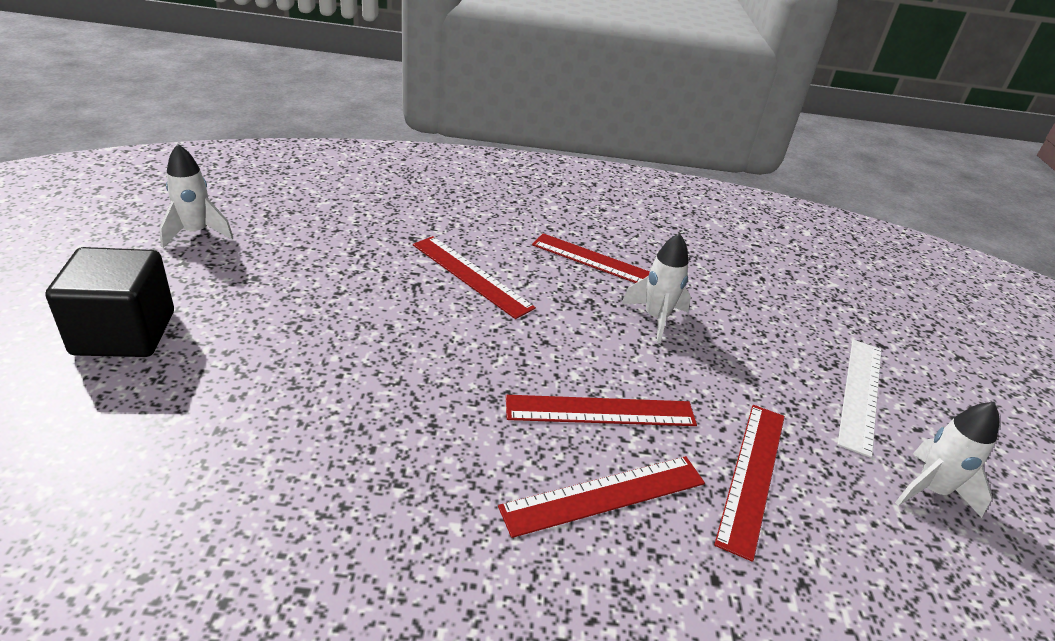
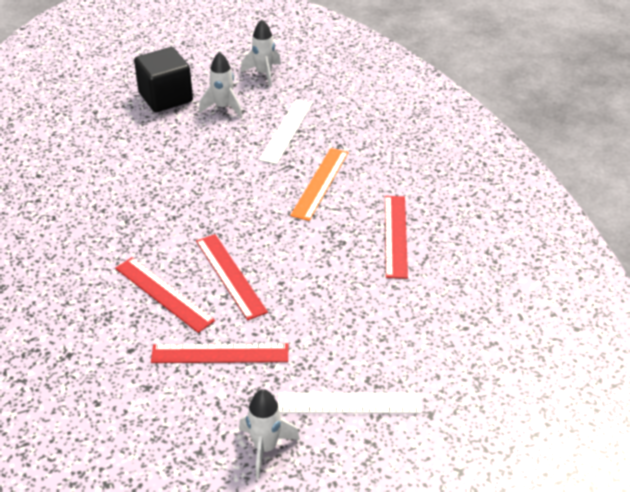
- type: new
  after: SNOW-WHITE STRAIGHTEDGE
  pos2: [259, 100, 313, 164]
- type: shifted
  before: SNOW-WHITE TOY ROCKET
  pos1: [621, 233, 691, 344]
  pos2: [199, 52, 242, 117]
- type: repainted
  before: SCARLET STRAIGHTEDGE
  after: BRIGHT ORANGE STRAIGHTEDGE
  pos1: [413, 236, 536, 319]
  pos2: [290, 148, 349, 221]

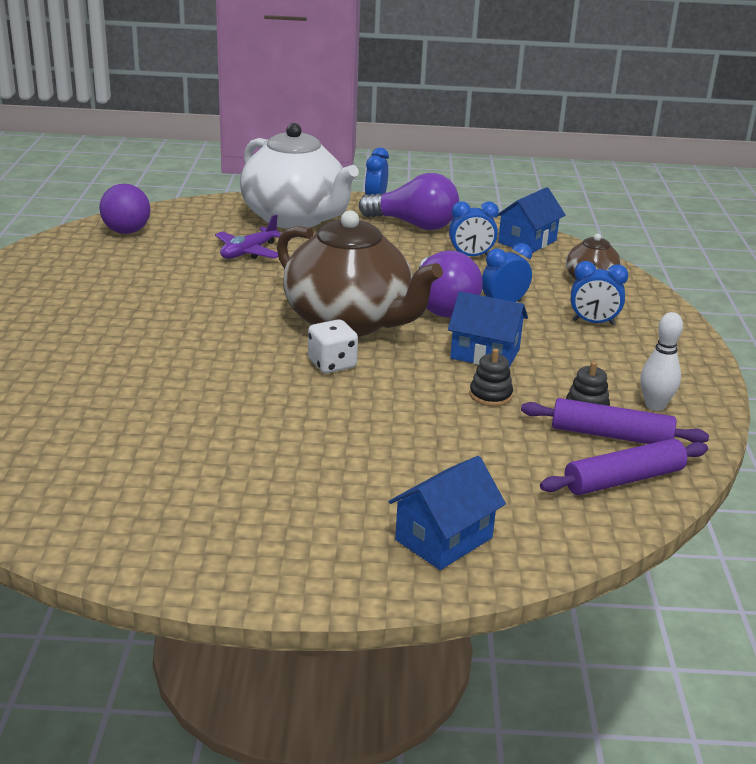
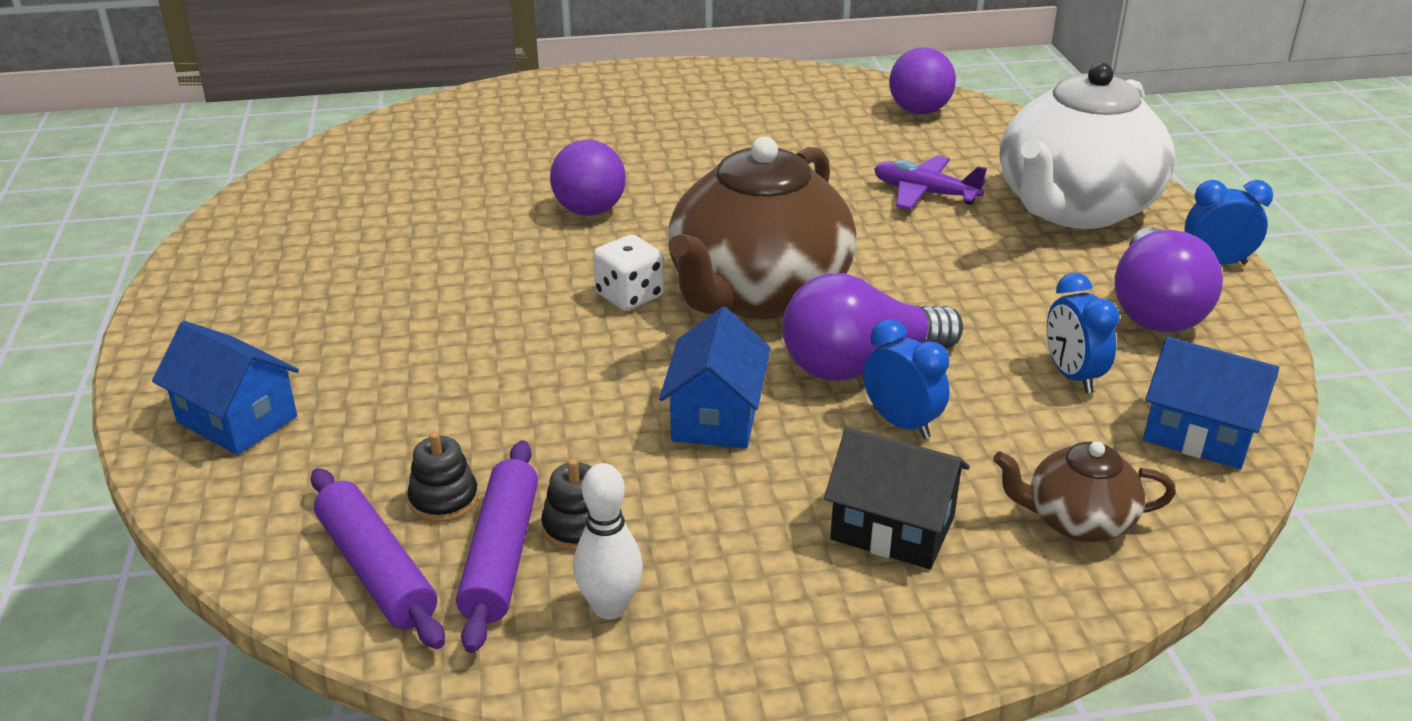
- type: new
  after: VIOLET SPHERE
  pos2: [550, 140, 626, 216]
- type: shifted
  before: JET-BLACK STACKING TOY
  pos1: [469, 349, 513, 406]
  pos2: [407, 432, 478, 522]
- type: swapped
  before: ROYAL BLUE CLOCK
  after: JET-BLACK COTTAGE
  pos1: [571, 261, 628, 325]
  pos2: [824, 427, 970, 569]

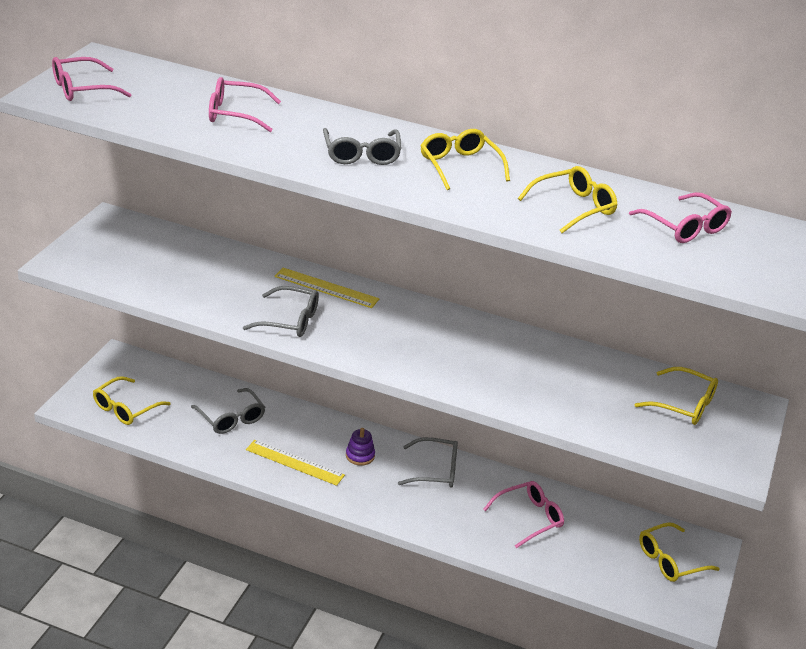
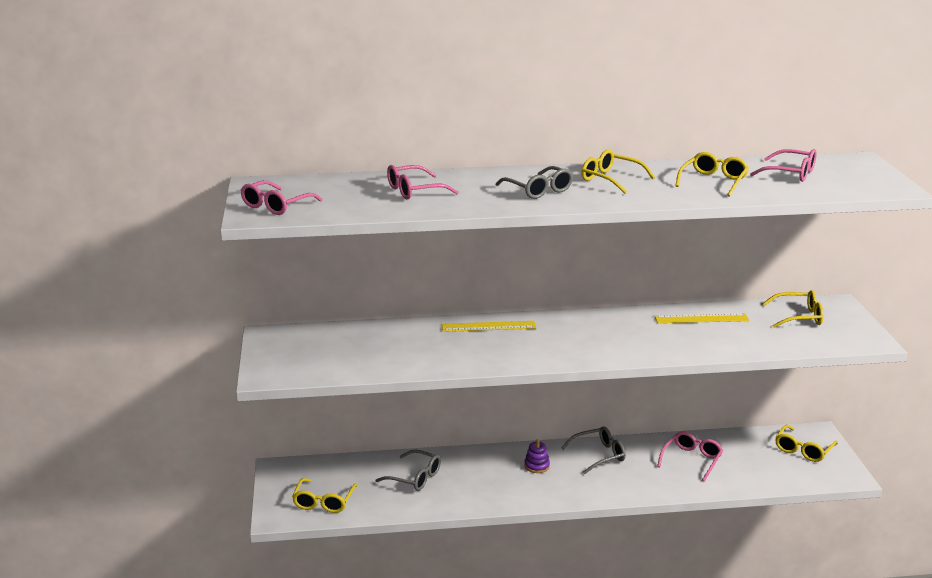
- type: gone
  before: ASH-GREY EYEGLASSES
  pos1: [243, 286, 319, 337]
- type: shifted
  before: GOLDEN STRAIGHTEDGE
  pos1: [246, 440, 345, 486]
  pos2: [654, 313, 749, 323]

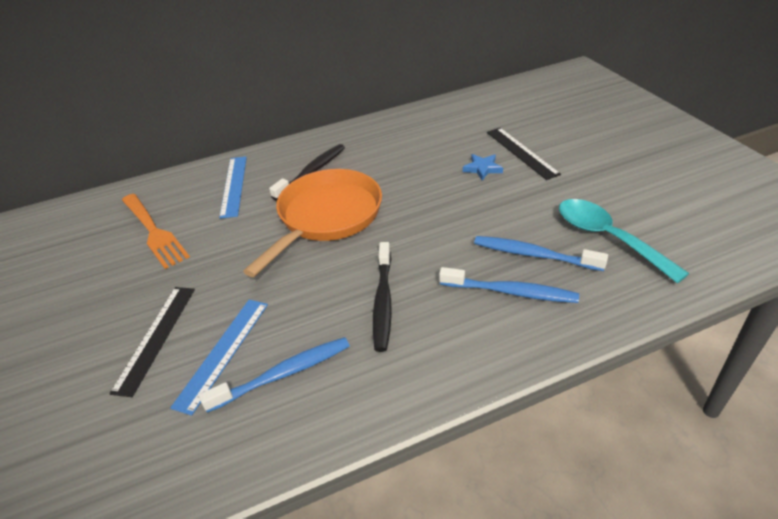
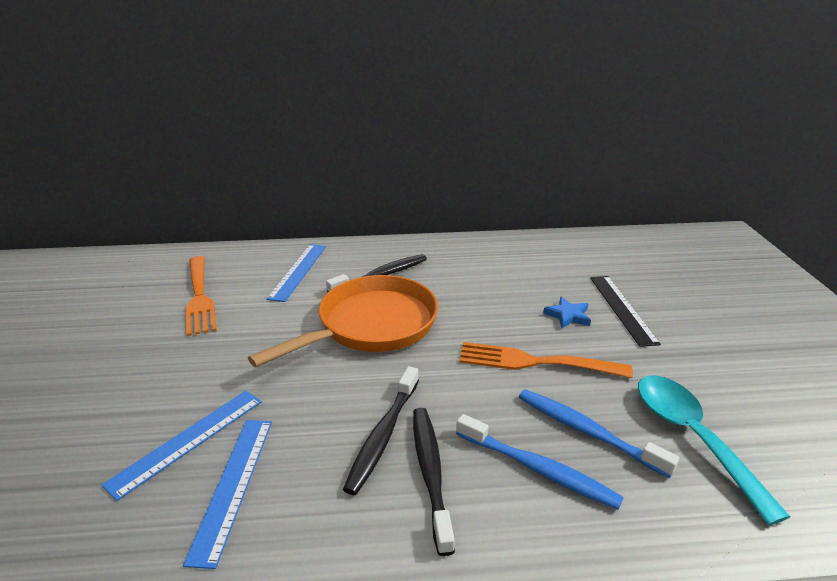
- type: gone
  before: JET-BLACK STRAIGHTEDGE
  pos1: [109, 287, 195, 397]
- type: new
  after: JET-BLACK DENTAL BRUSH
  pos2: [413, 408, 455, 556]
- type: new
  after: BRIGHT ORANGE TABLE FORK
  pos2: [459, 342, 633, 378]
- type: swapped
  before: ROYAL BLUE DENTAL BRUSH
  after: ROYAL BLUE STRAIGHTEDGE
  pos1: [199, 337, 350, 413]
  pos2: [183, 420, 272, 569]

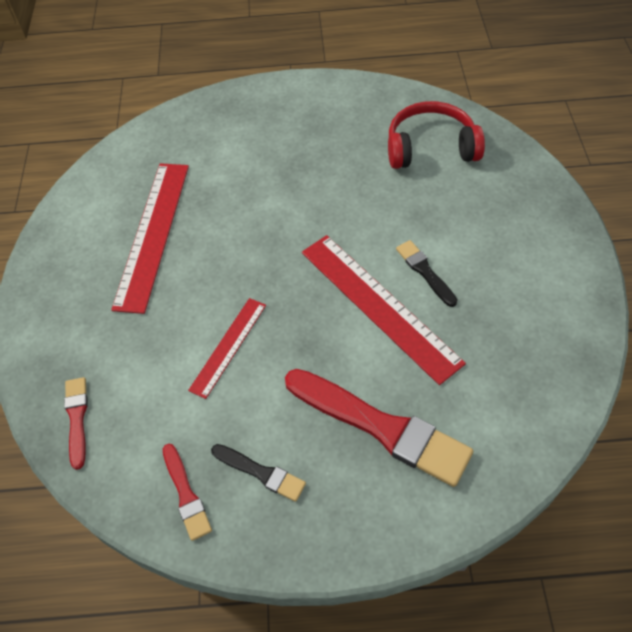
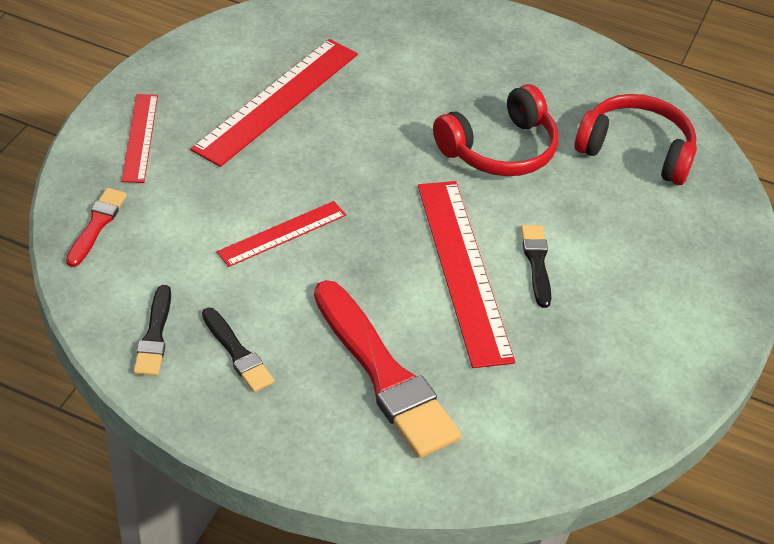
- type: new
  after: SCARLET STRAIGHTEDGE
  pos2: [121, 94, 158, 183]
- type: new
  after: SCARLET HEADSET
  pos2: [433, 84, 558, 176]
- type: repainted
  before: SCARLET PAINT BRUSH
  after: JET-BLACK PAINT BRUSH
  pos1: [163, 444, 212, 541]
  pos2: [134, 285, 171, 376]

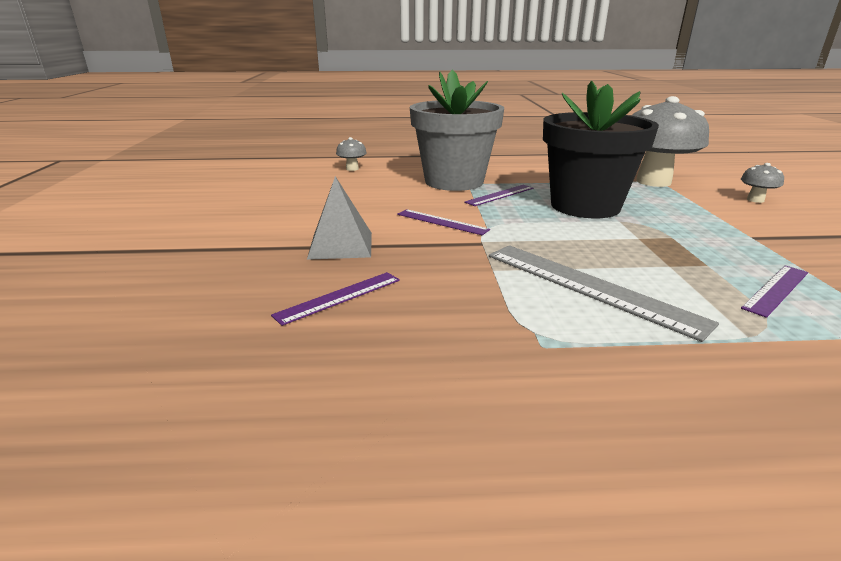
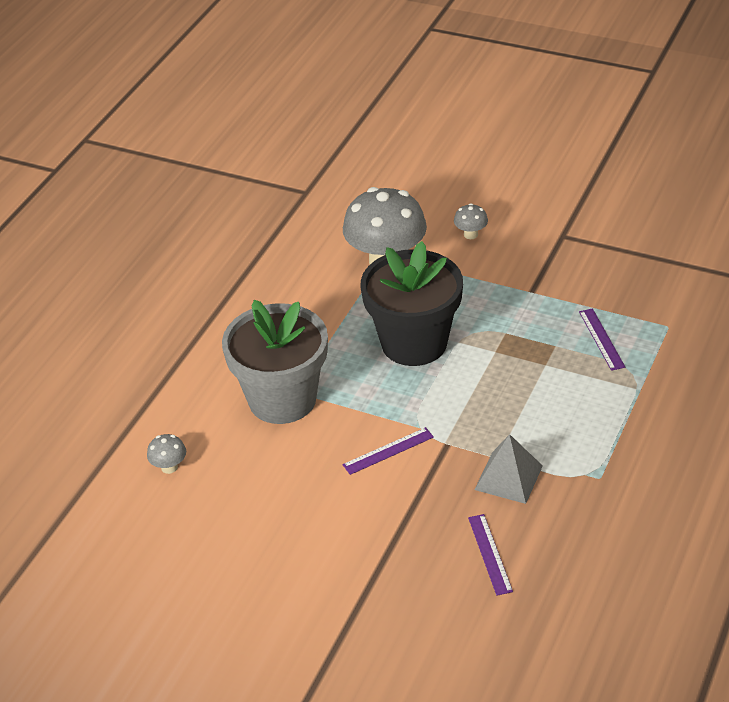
- type: gone
  before: VIOLET STRAIGHTEDGE
  pos1: [464, 185, 534, 206]
- type: gone
  before: ASH-GREY STRAIGHTEDGE
  pos1: [489, 245, 719, 342]
- type: shifted
  before: ASH-GREY PYRAMID SHAPE
  pos1: [307, 176, 372, 260]
  pos2: [474, 434, 543, 504]

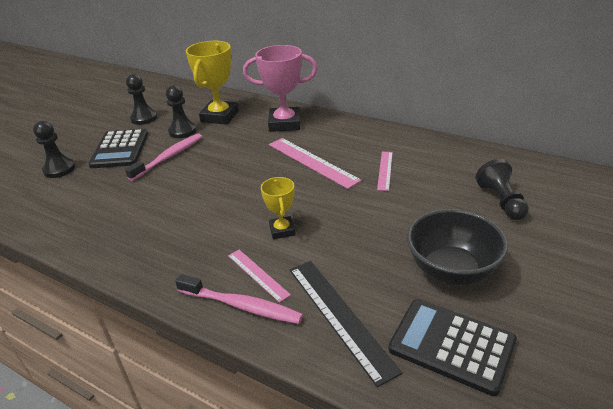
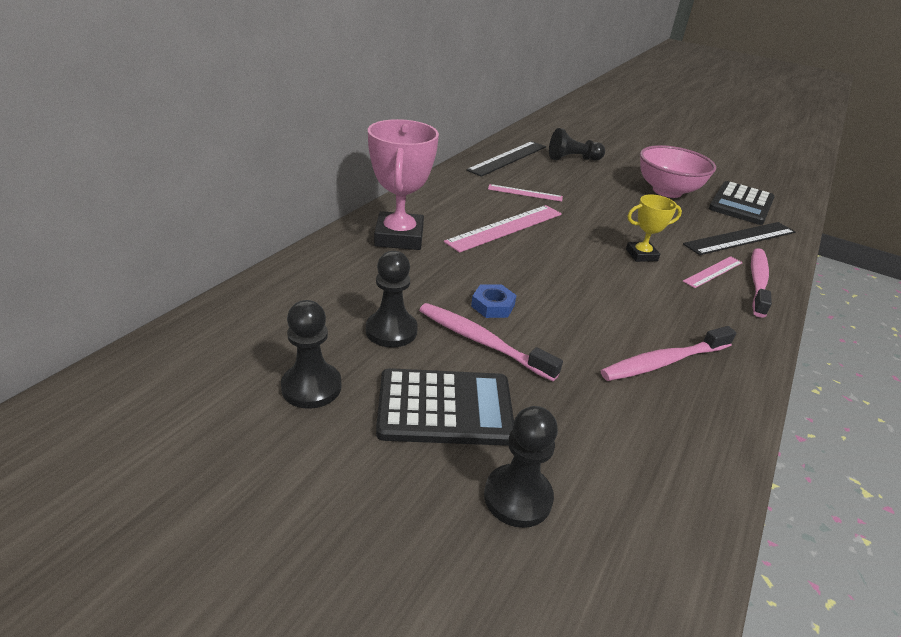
- type: gone
  before: GOLDEN AWARD CUP
  pos1: [186, 41, 239, 124]
- type: new
  after: JET-BLACK STRAIGHTEDGE
  pos2: [466, 141, 546, 177]
- type: new
  after: ROYAL BLUE HEX NUT
  pos2: [471, 284, 517, 318]
- type: new
  after: ROSY DENTAL BRUSH
  pos2: [601, 326, 736, 381]
- type: repainted
  before: JET-BLACK DEEP DISH
  after: ROSY DEEP DISH
  pos1: [407, 209, 508, 286]
  pos2: [640, 145, 716, 198]

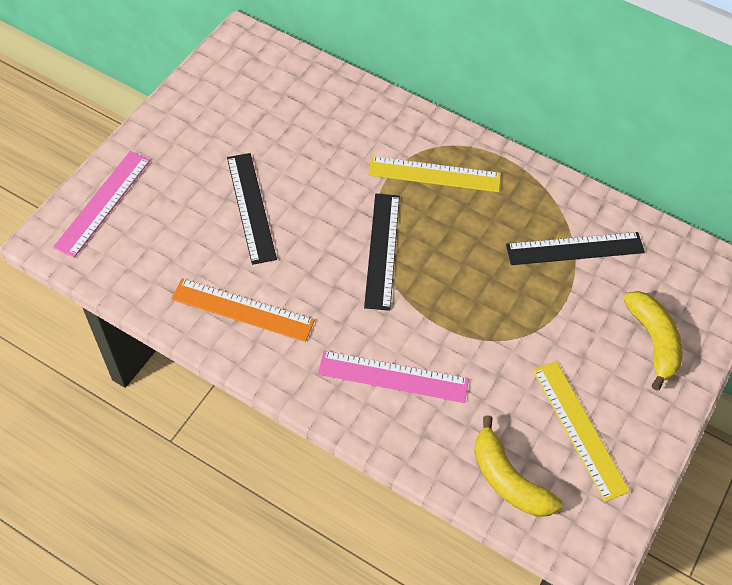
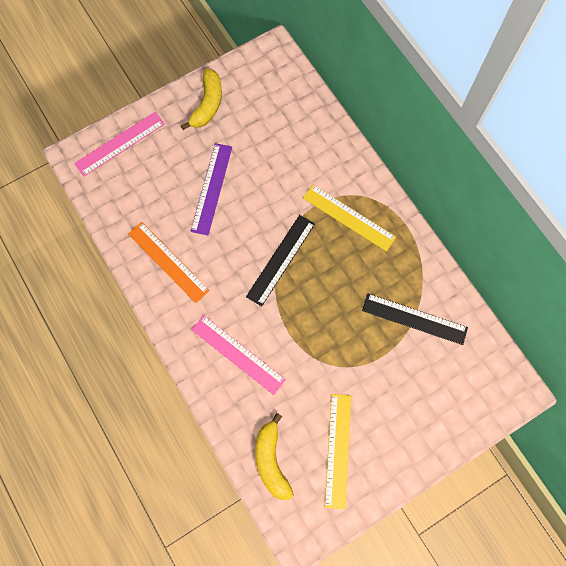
- type: shifted
  before: GOLDEN TOY BANANA
  pos1: [623, 291, 683, 391]
  pos2: [181, 69, 222, 130]
- type: repainted
  before: JET-BLACK STRAIGHTEDGE
  after: VIOLET STRAIGHTEDGE
  pos1: [227, 153, 277, 265]
  pos2: [191, 143, 232, 235]

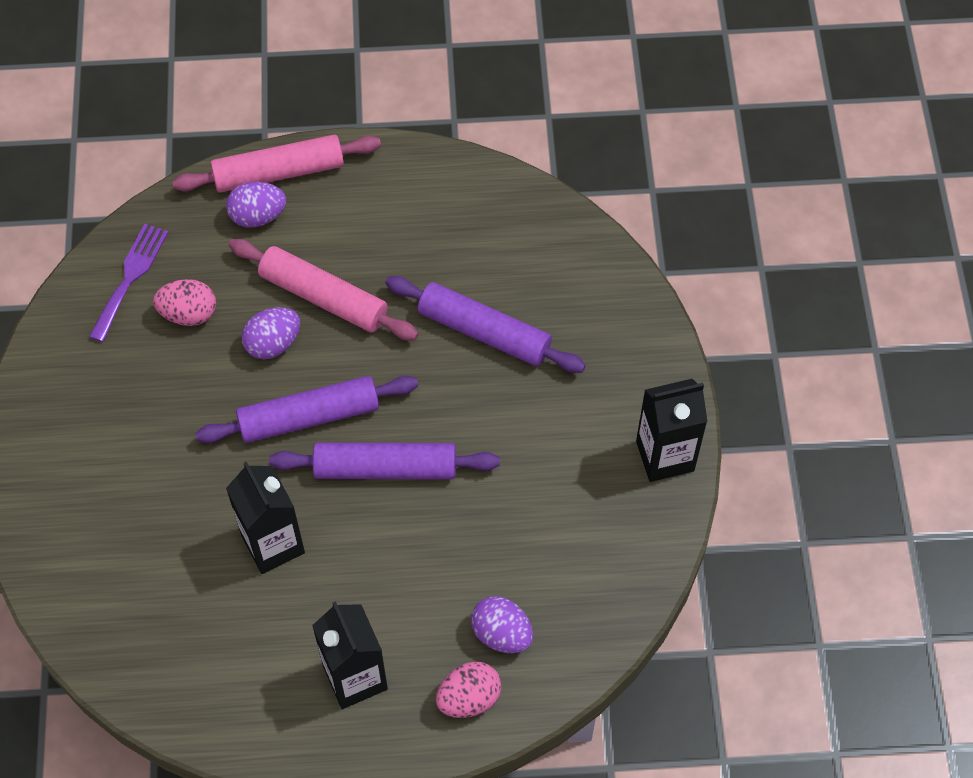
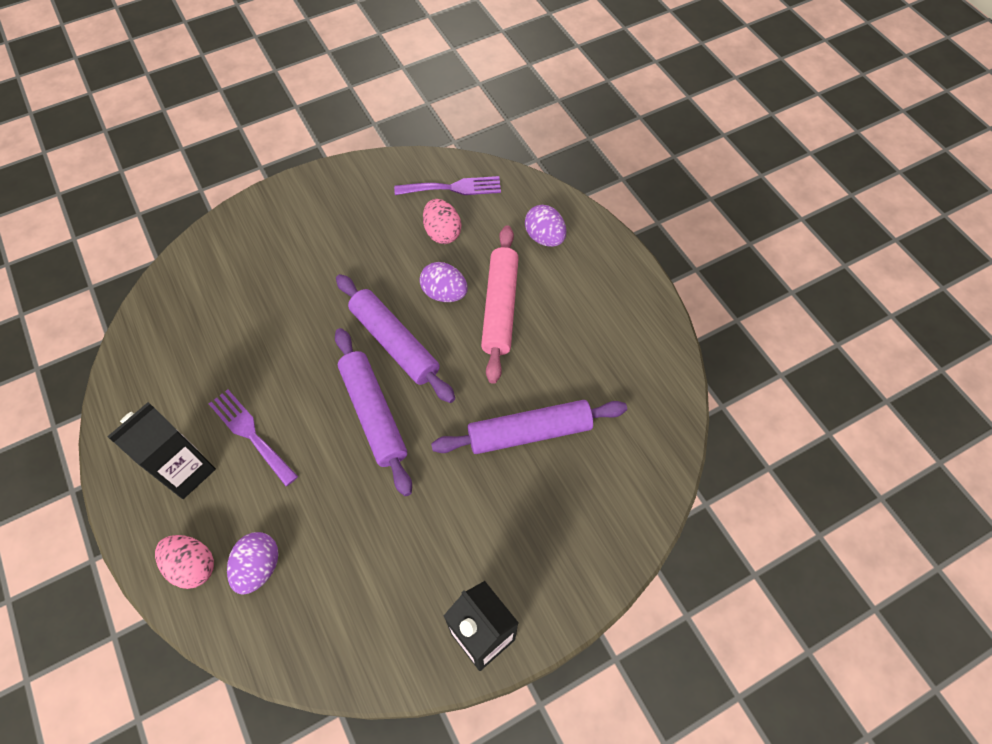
- type: gone
  before: ROSY ROLLING PIN
  pos1: [172, 135, 381, 193]
- type: gone
  before: JET-BLACK CARTON
  pos1: [226, 461, 305, 574]
- type: new
  after: VIOLET TABLE FORK
  pos2: [209, 390, 298, 486]
- type: rotated
  before: VIOLET ROLLING PIN
  pos1: [385, 276, 586, 373]
  pos2: [431, 400, 627, 454]
  turn: 75

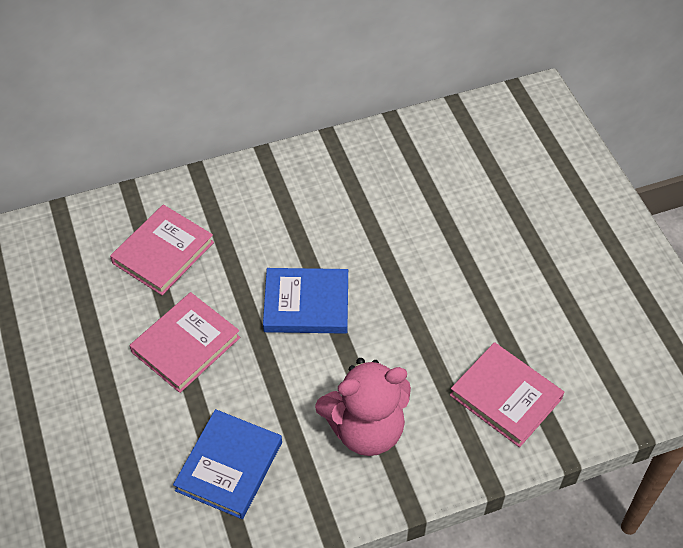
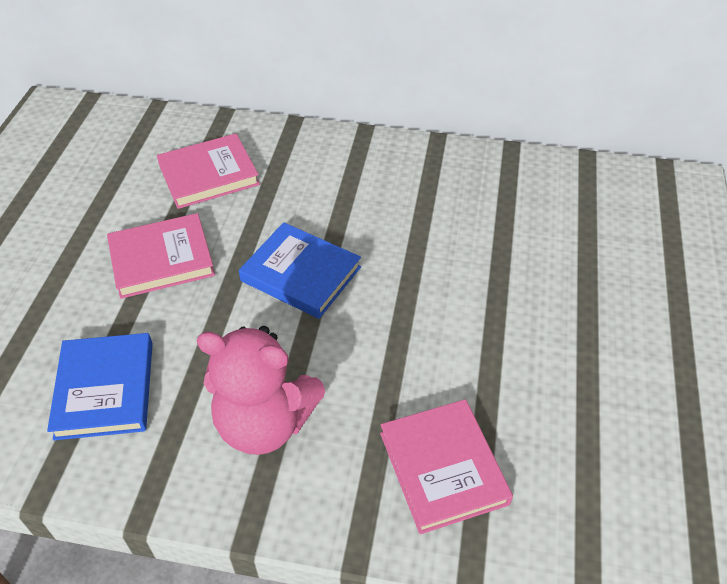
- type: rotated
  before: ROYAL BLUE BOOK
  pos1: [173, 409, 282, 519]
  pos2: [47, 333, 153, 440]
  turn: -60

